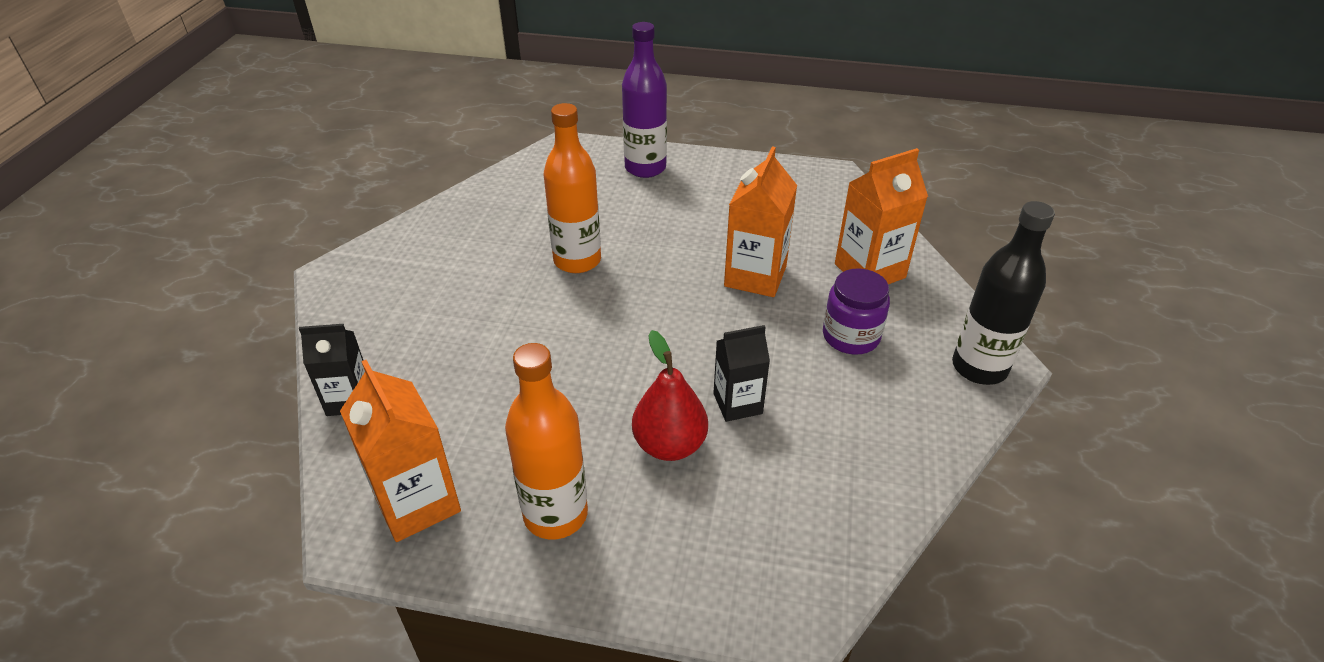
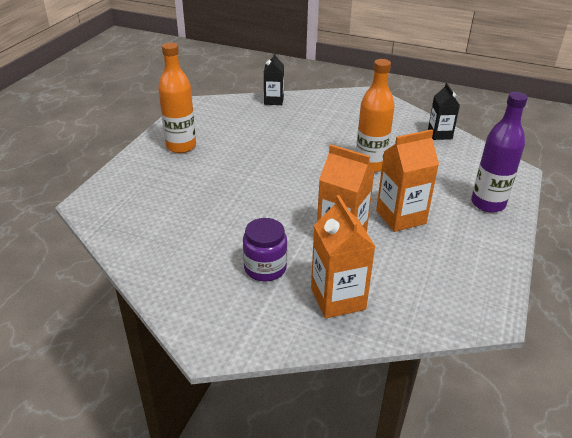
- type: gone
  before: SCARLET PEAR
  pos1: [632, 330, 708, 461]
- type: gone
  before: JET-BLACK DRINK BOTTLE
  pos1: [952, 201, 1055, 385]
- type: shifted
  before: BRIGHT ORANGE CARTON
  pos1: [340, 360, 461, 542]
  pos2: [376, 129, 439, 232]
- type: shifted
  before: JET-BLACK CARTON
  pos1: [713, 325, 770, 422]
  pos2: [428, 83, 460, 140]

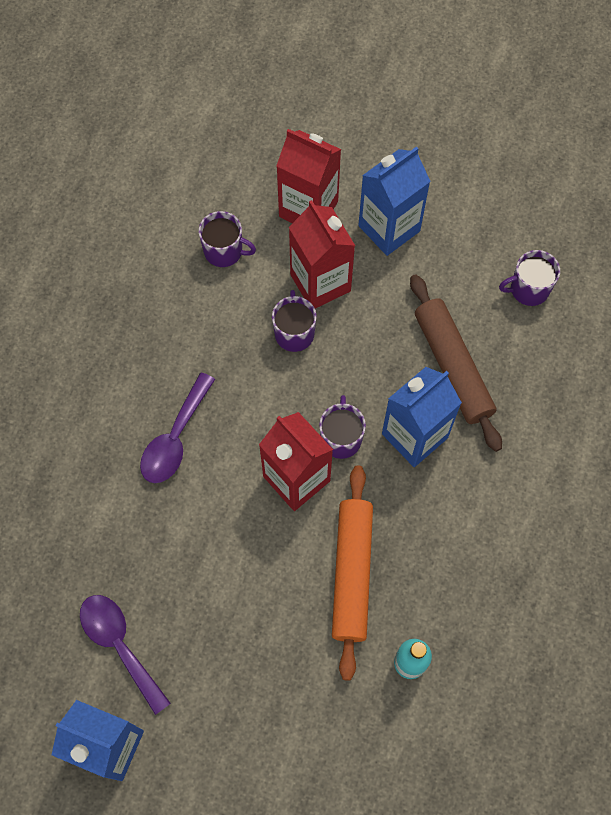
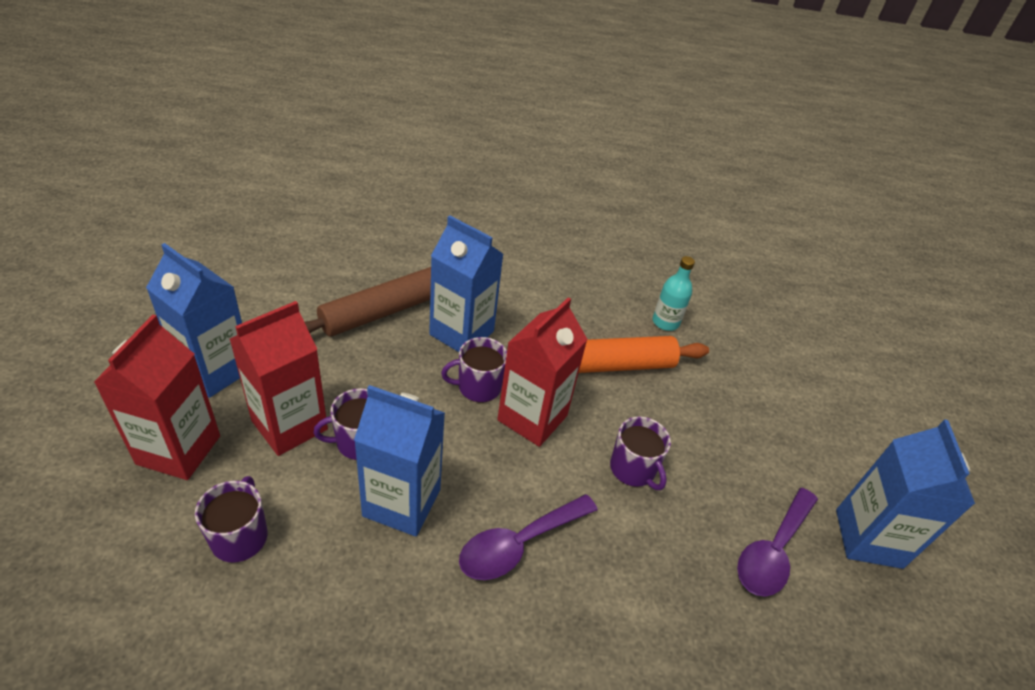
- type: new
  after: ROYAL BLUE CARTON
  pos2: [354, 385, 445, 536]
- type: shifted
  before: VIOLET TEA MUG
  pos1: [499, 250, 560, 306]
  pos2: [610, 416, 671, 490]
- type: rotated
  before: VIOLET TABLESPOON
  pos1: [140, 372, 215, 483]
  pos2: [459, 494, 598, 580]
  turn: 135

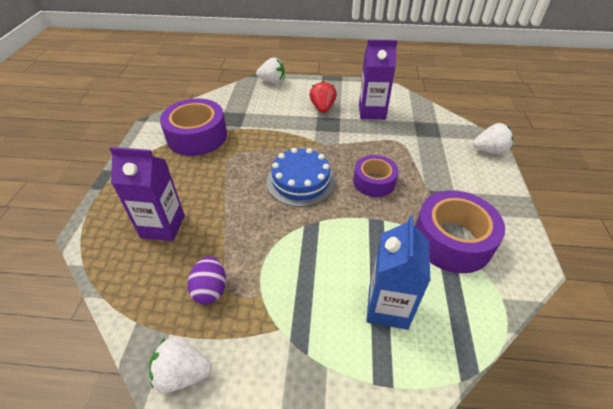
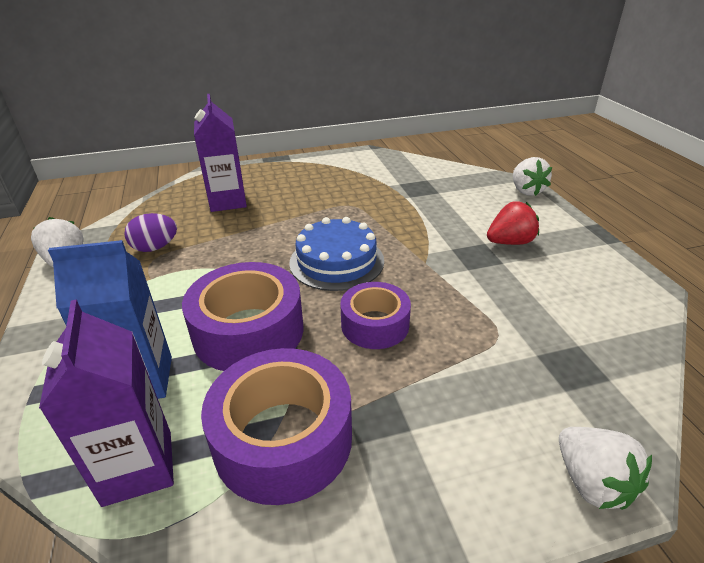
- type: shifted
  before: VIOLET ROLL OF TAPE
  pos1: [160, 99, 227, 156]
  pos2: [182, 262, 304, 371]
- type: shifted
  before: VIOLET CARTON
  pos1: [359, 40, 397, 120]
  pos2: [39, 299, 174, 507]

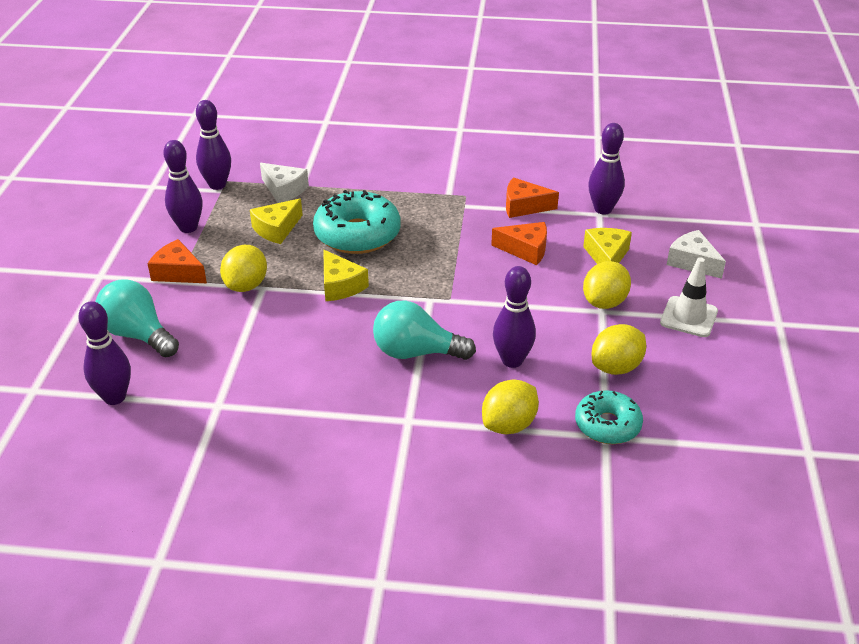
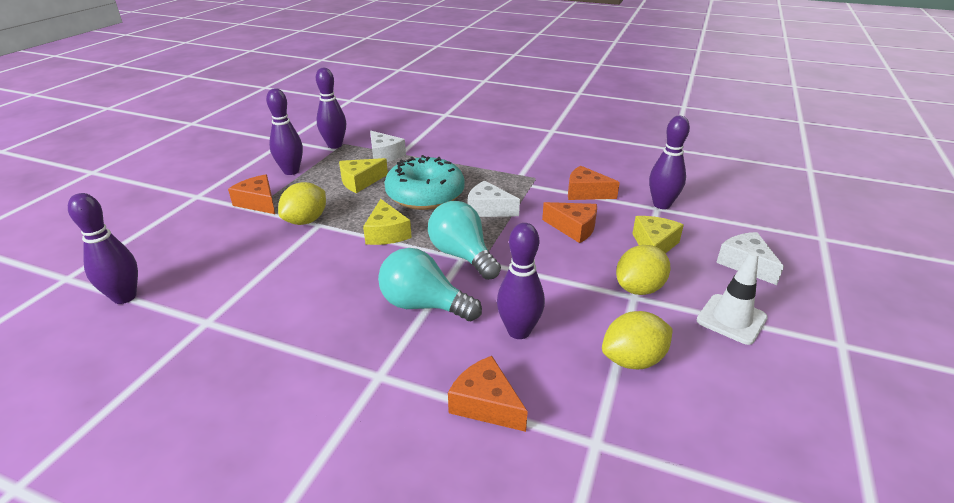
- type: gone
  before: TURQUOISE GLAZED DONUT
  pos1: [575, 390, 643, 444]
- type: new
  after: SNOW-WHITE CHEESE WEDGE
  pos2: [467, 181, 520, 217]
- type: shifted
  before: TURQUOISE LIGHT BULB
  pos1: [95, 280, 179, 358]
  pos2: [428, 201, 501, 280]
- type: swapped
  before: GOLDEN LEMON
  after: BRIGHT ORANGE CHEESE WEDGE
  pos1: [482, 379, 539, 434]
  pos2: [448, 356, 528, 432]

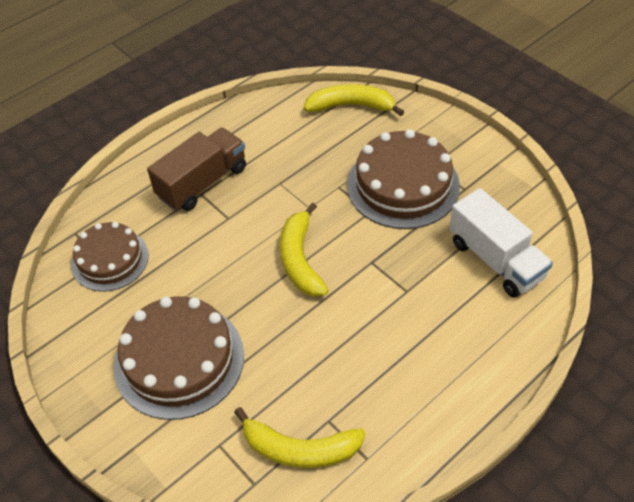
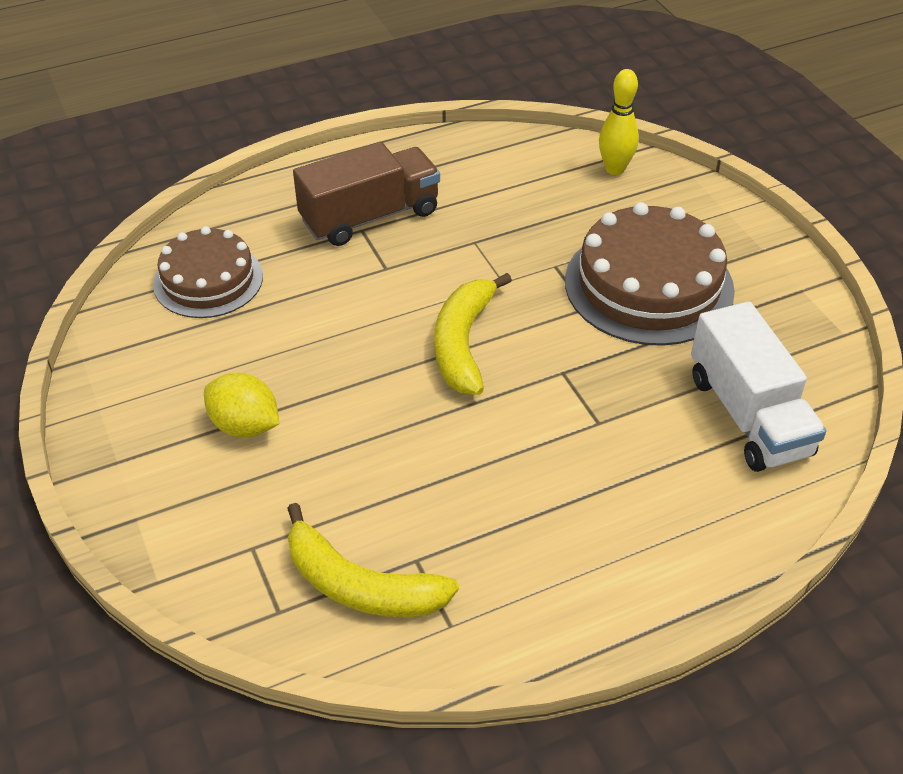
- type: swapped
  before: RUSSET GATEAU
  after: GOLDEN LEMON
  pos1: [114, 296, 244, 420]
  pos2: [204, 373, 279, 438]
- type: swapped
  before: GOLDEN TOY BANANA
  after: GOLDEN BOWLING PIN
  pos1: [304, 84, 404, 116]
  pos2: [599, 69, 639, 175]

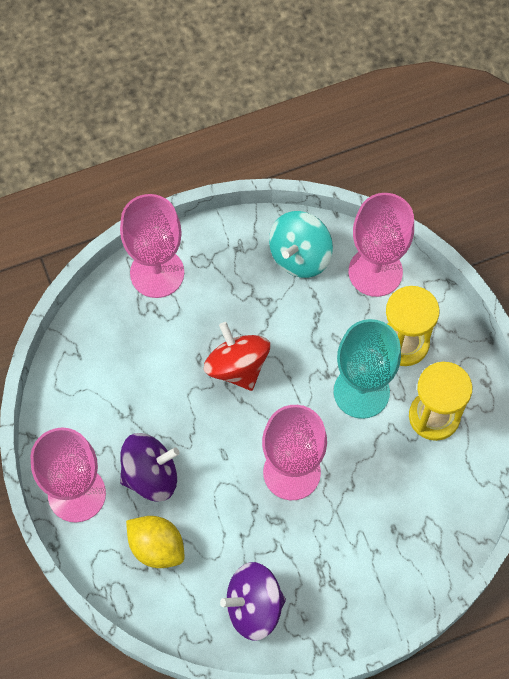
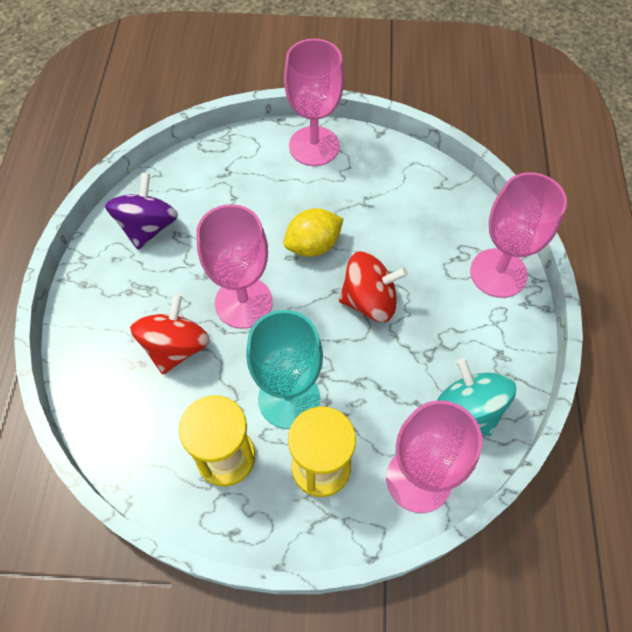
- type: gone
  before: VIOLET SPINNING TOP
  pos1: [120, 433, 180, 502]
- type: new
  after: SCARLET SPINNING TOP
  pos2: [130, 293, 210, 374]
- type: shifted
  before: GOLDEN LEMON
  pos1: [126, 516, 185, 568]
  pos2: [283, 208, 343, 257]

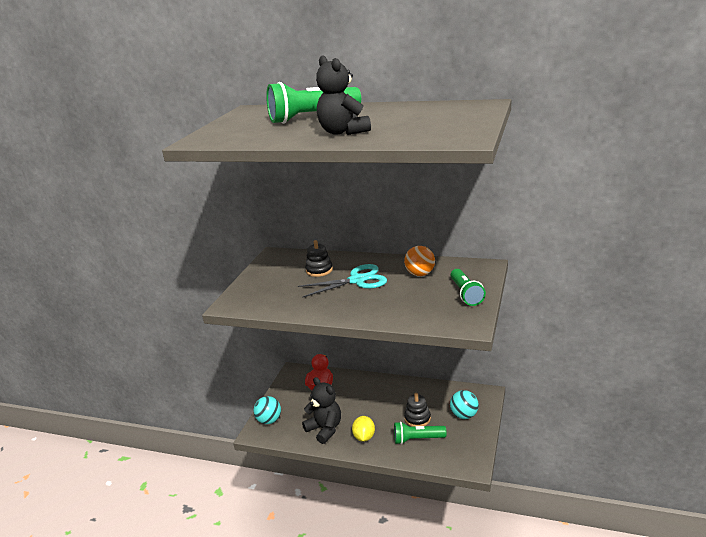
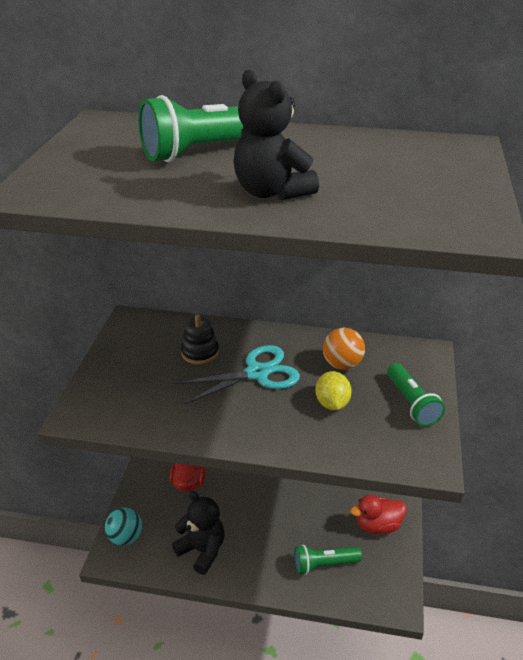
- type: gone
  before: JET-BLACK STACKING TOY
  pos1: [404, 393, 431, 427]
- type: shifted
  before: GOLDEN LEMON
  pos1: [352, 416, 375, 442]
  pos2: [315, 371, 352, 410]
- type: swapped
  before: TURQUOISE SPHERE
  after: SCARLET DUCK
  pos1: [450, 390, 479, 419]
  pos2: [350, 494, 407, 534]

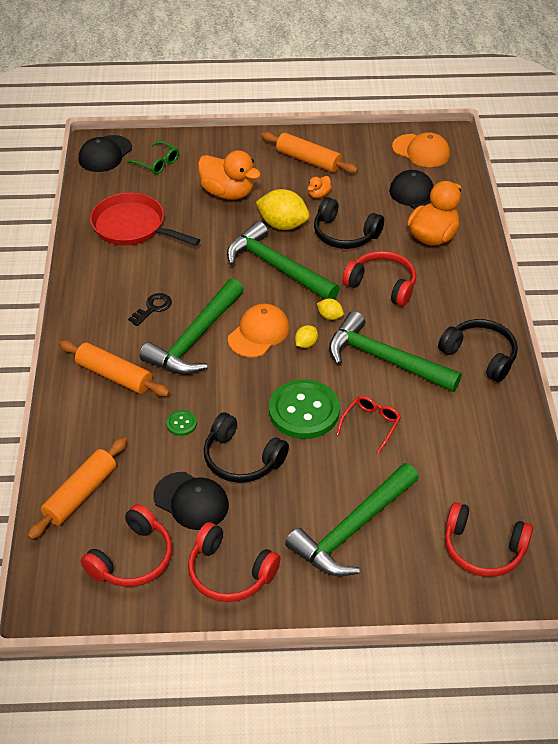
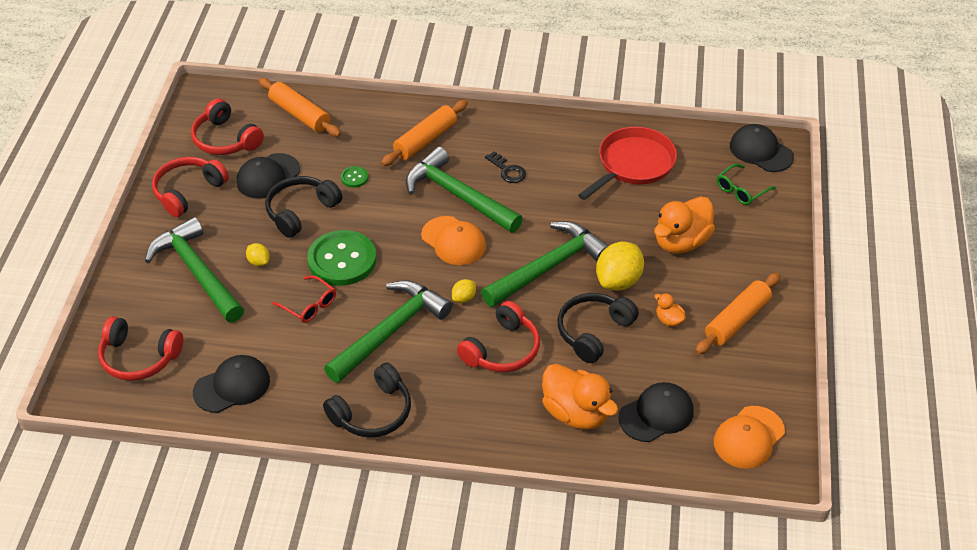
- type: new
  after: JET-BLACK BASEBALL CAP
  pos2: [193, 355, 270, 413]
- type: shifted
  before: GOLDEN LEMON
  pos1: [295, 325, 318, 348]
  pos2: [246, 243, 270, 266]
- type: rotated
  before: SCARLET HEADSET
  pos1: [445, 502, 533, 577]
  pos2: [98, 316, 183, 381]
  turn: -105

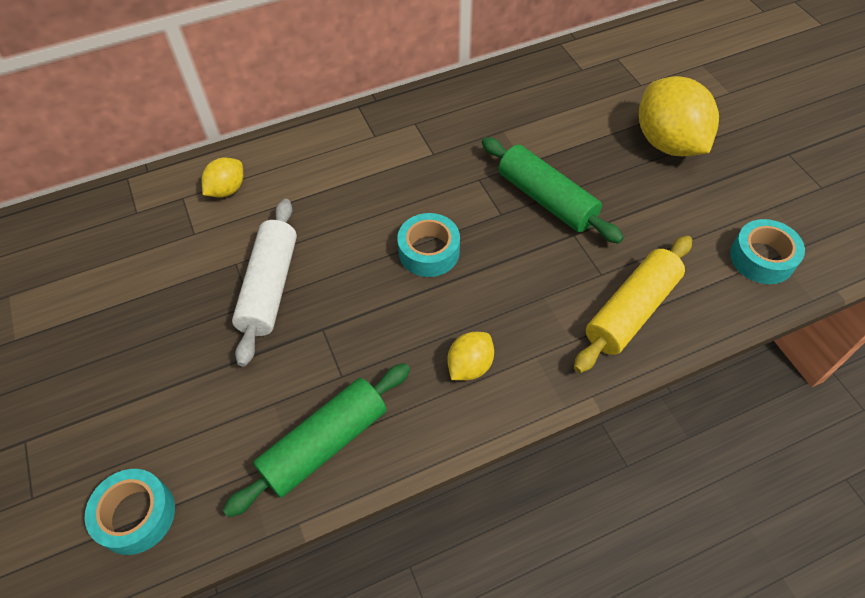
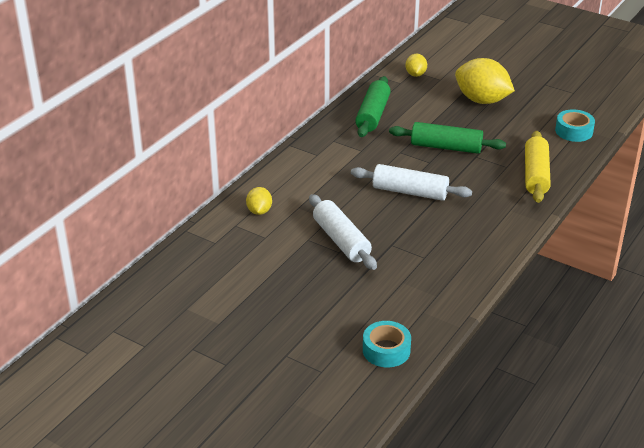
- type: shifted
  before: GREEN ROLLING PIN
  pos1: [223, 363, 410, 518]
  pos2: [355, 76, 391, 137]
- type: shifted
  before: GOLDEN LEMON
  pos1: [448, 332, 494, 380]
  pos2: [405, 54, 427, 77]
- type: swapped
  before: TURQUOISE ROLL OF TAPE
  after: SNOW-WHITE ROLLING PIN
  pos1: [397, 213, 460, 277]
  pos2: [351, 164, 472, 201]

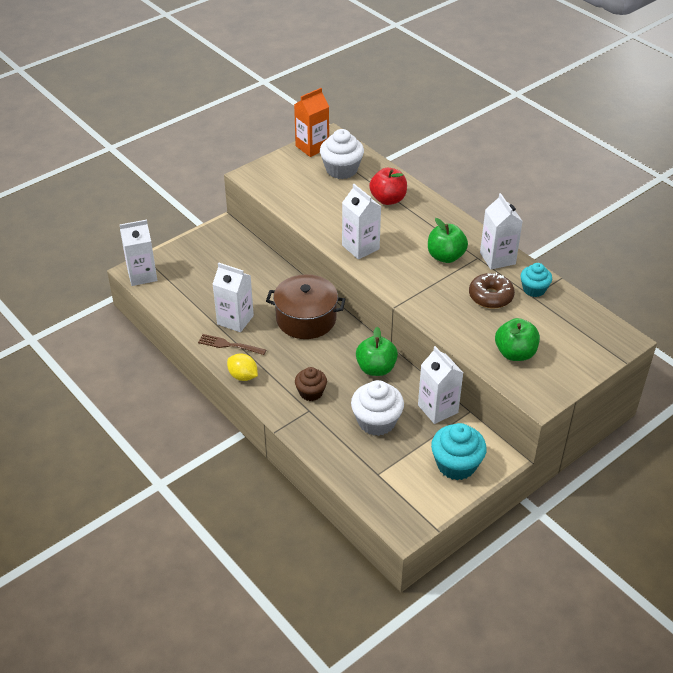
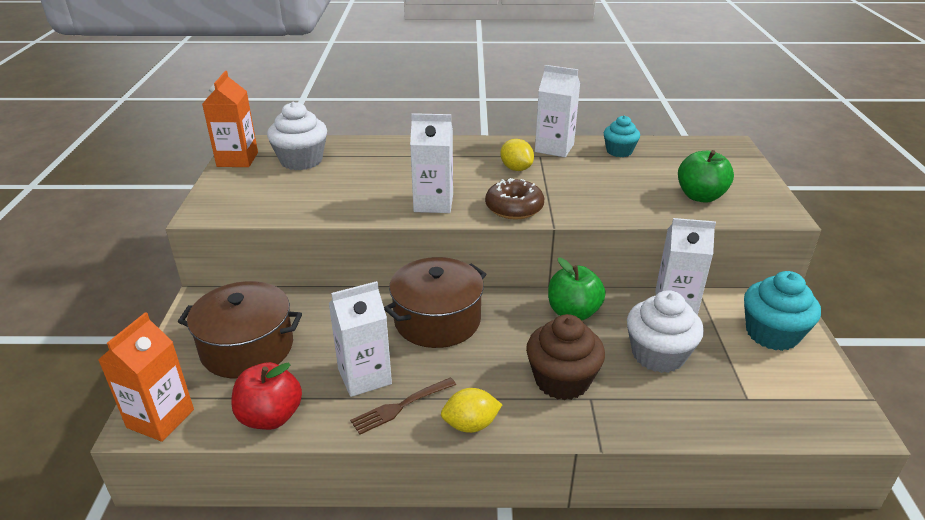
- type: new
  after: RUSSET STOCKPOT
  pos2: [178, 281, 302, 378]
- type: shifted
  before: SCARLET APPLE FRUIT
  pos1: [369, 168, 407, 205]
  pos2: [231, 362, 302, 430]
- type: shifted
  before: RUSSET GLAZED DONUT
  pos1: [469, 273, 515, 308]
  pos2: [485, 178, 544, 220]
- type: swapped
  before: GREEN APPLE FRUIT
  after: GOLDEN LEMON
  pos1: [428, 218, 468, 263]
  pos2: [500, 139, 534, 171]
- type: repainted
  before: SNOW-WHITE CARTON
  after: BRIGHT ORANGE CARTON
  pos1: [120, 220, 157, 286]
  pos2: [98, 312, 194, 442]
- type: scaled
  before: RUSSET CUPCAKE
  pos1: [295, 367, 327, 401]
  pos2: [526, 314, 605, 400]
  scale: 1.58

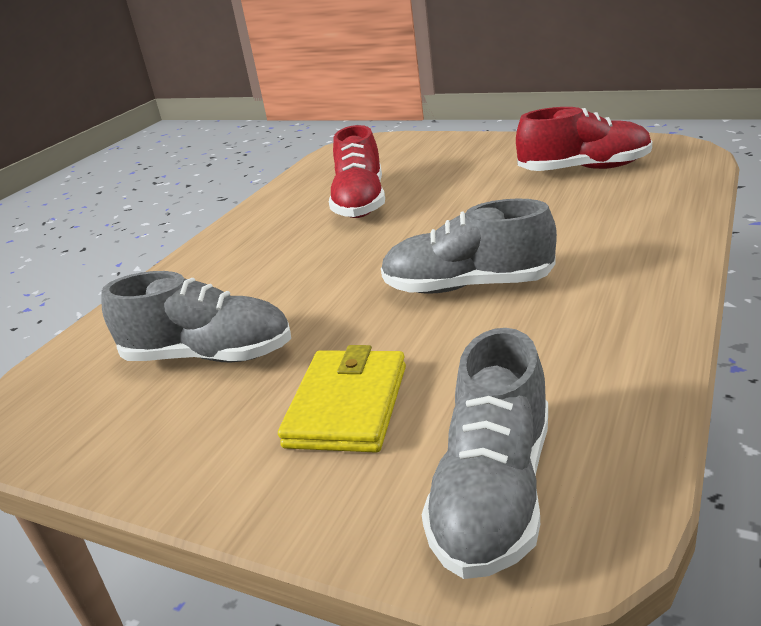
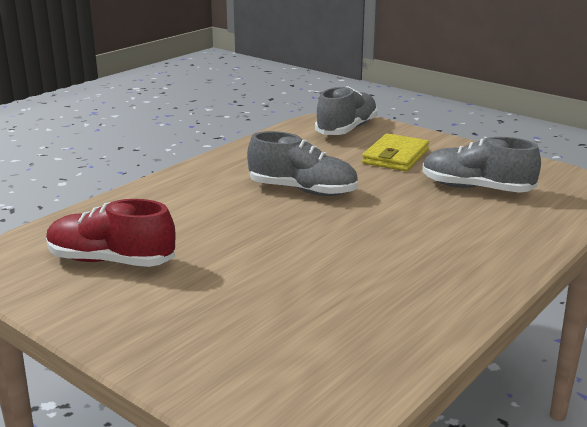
- type: gone
  before: SCARLET SHOE
  pos1: [329, 125, 385, 218]

